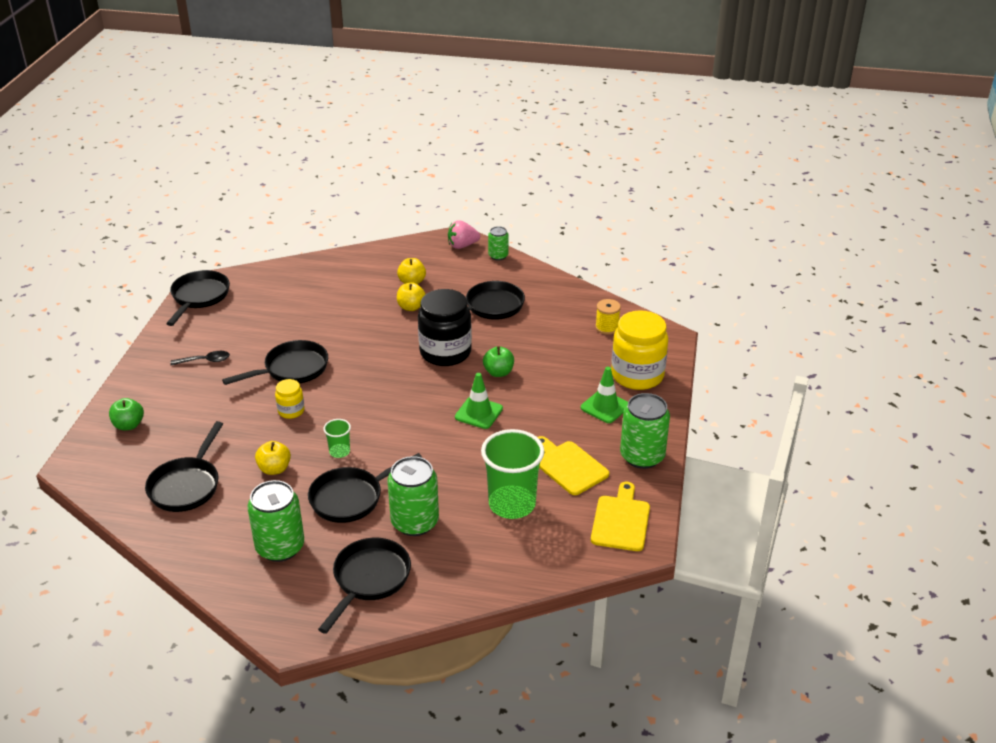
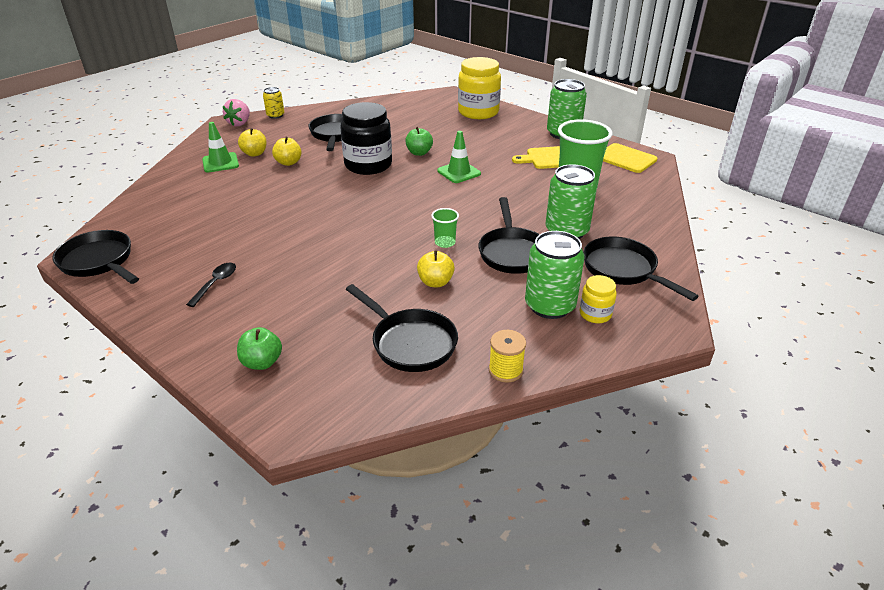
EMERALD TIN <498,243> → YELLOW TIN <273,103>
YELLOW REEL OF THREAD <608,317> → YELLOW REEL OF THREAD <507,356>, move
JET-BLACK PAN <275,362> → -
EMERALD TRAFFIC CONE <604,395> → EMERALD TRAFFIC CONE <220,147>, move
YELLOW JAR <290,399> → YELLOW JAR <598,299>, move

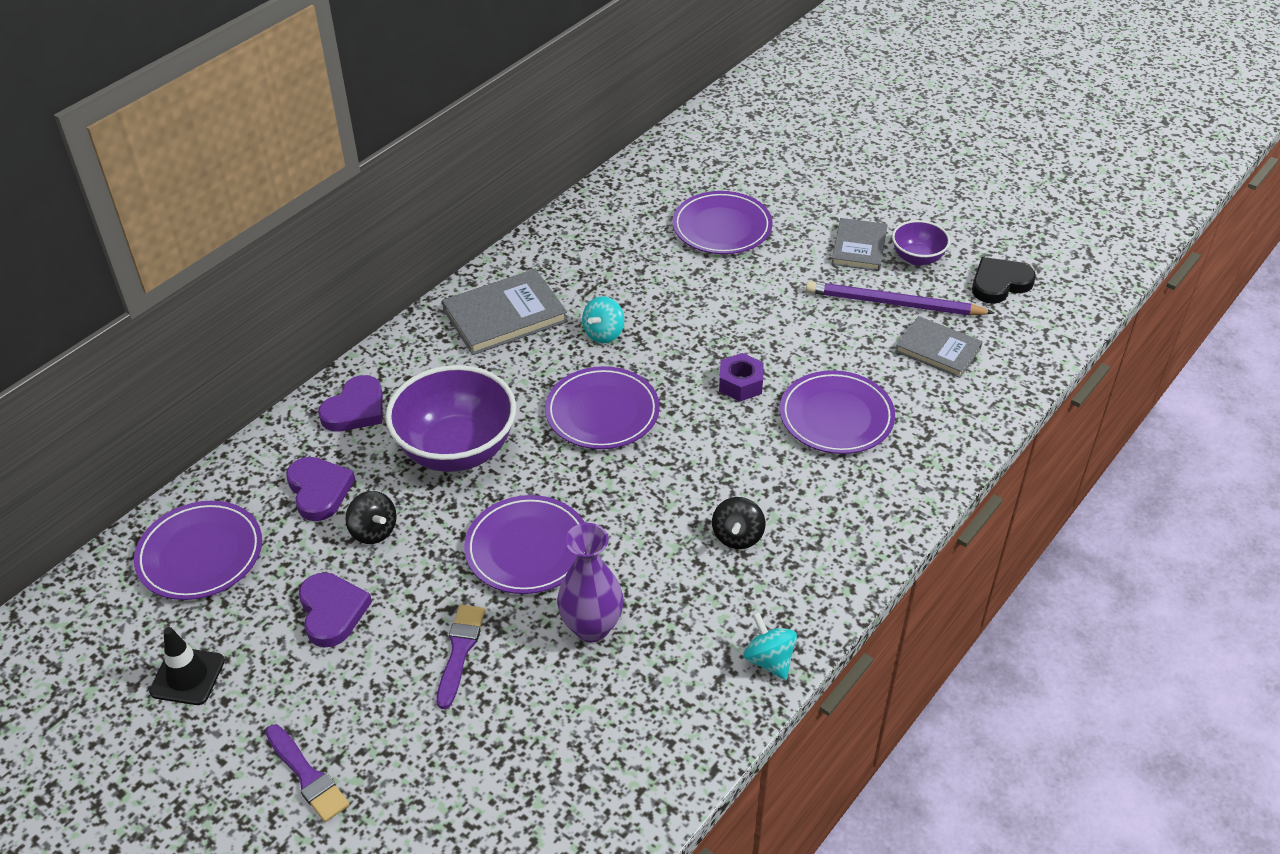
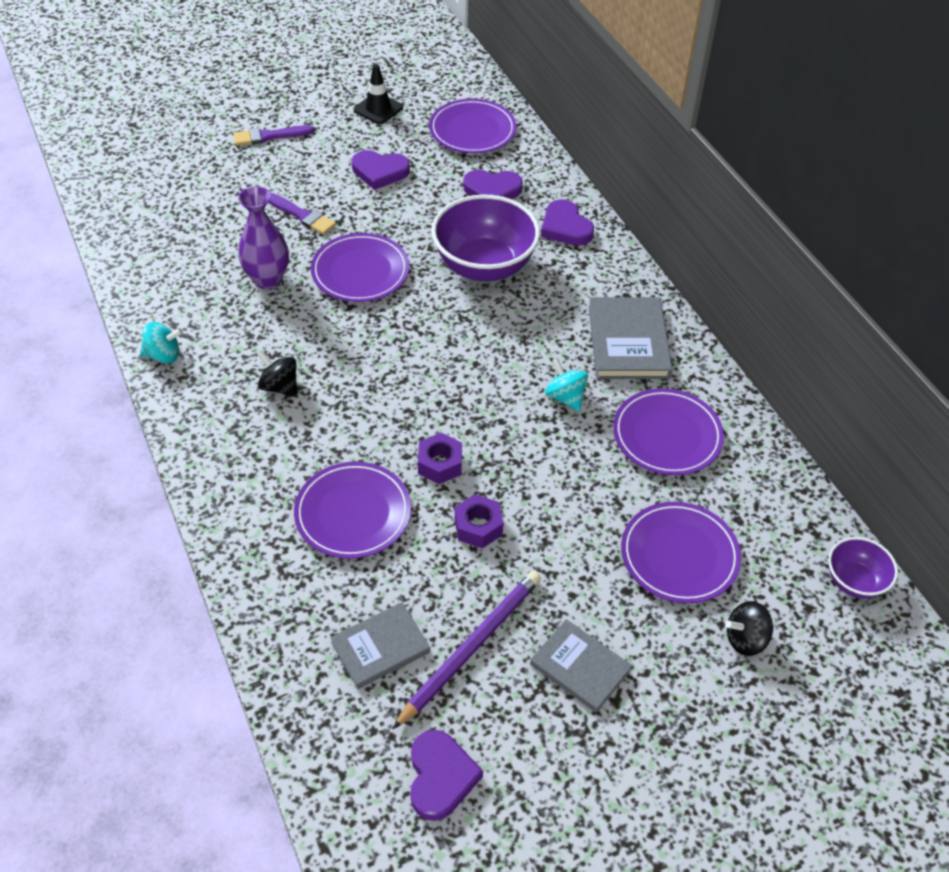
ROYAL PURPLE SERVING BOWL <921,243> → ROYAL PURPLE SERVING BOWL <863,568>, move
JET-BLACK HEART SHAPE <1004,280> → ROYAL PURPLE HEART SHAPE <446,775>
ROYAL PURPLE PLATE <602,407> → ROYAL PURPLE PLATE <668,431>, move
JET-BLACK TOY TOP <371,517> → JET-BLACK TOY TOP <749,628>, move
- → ROYAL PURPLE NUT <479,521>

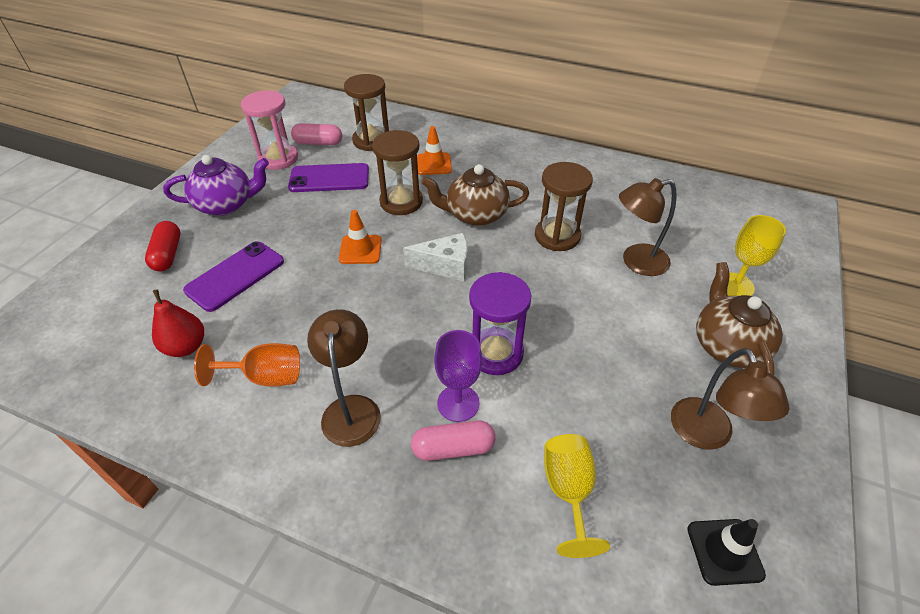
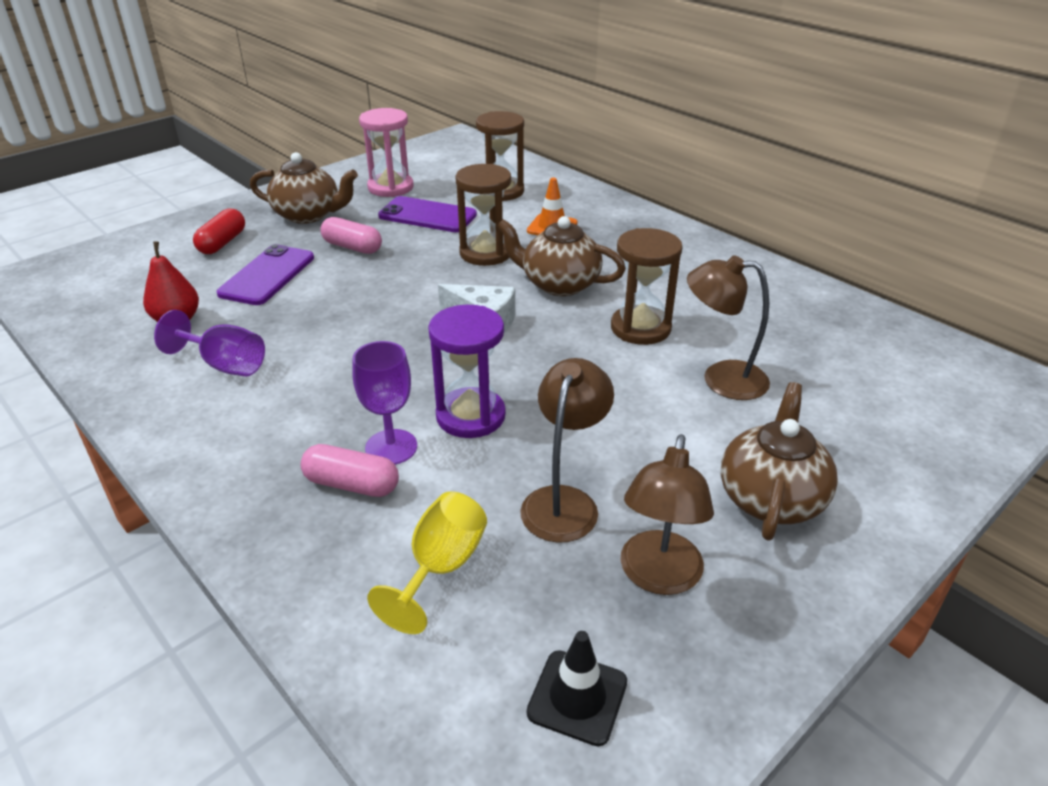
ROSY PILL <316,134> → ROSY PILL <351,235>, move
ROYAL PURPLE TEA POT <216,185> → RUSSET TEA POT <304,188>
BRIGHT ORANGE TRAFFIC CONE <360,237> → -
YELLOW GOBLET <756,255> → -
ROYAL PURPLE MOBILE PHONE <233,276> → ROYAL PURPLE MOBILE PHONE <265,274>, 45 degrees counterclockwise
RUSSET READING LAMP <344,378> → RUSSET READING LAMP <567,450>, move
BRIGHT ORANGE GOBLET <247,365> → ROYAL PURPLE GOBLET <209,343>

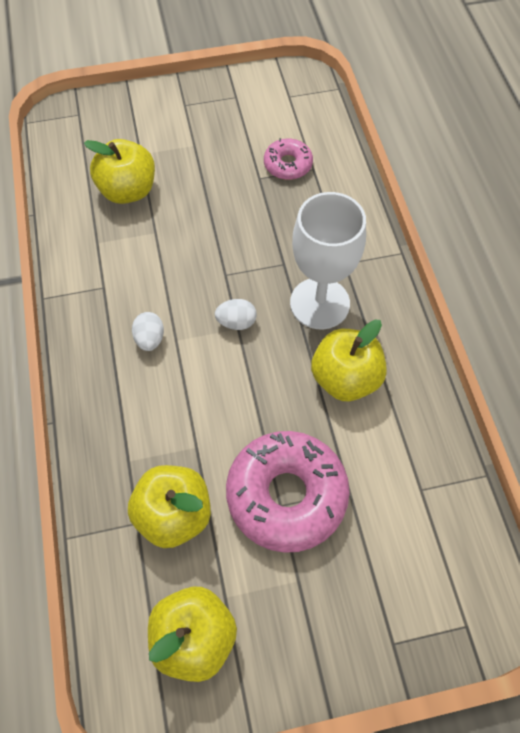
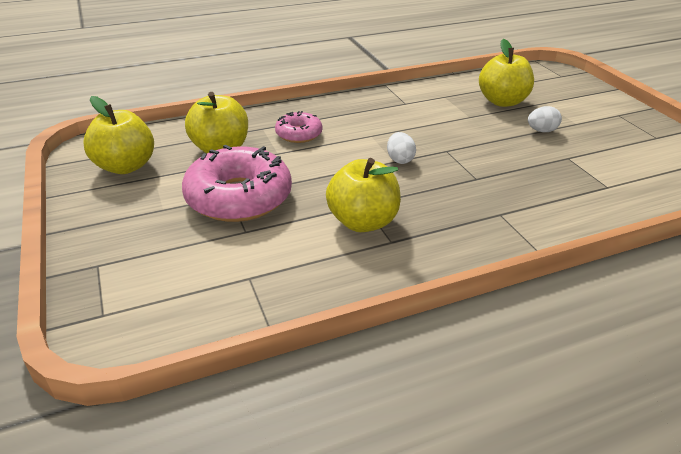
ROSY GLAZED DONUT <288,159> → ROSY GLAZED DONUT <298,127>, move
SNOW-WHITE GOBLET <328,260> → -
SNOW-WHITE EGG <148,331> → SNOW-WHITE EGG <545,119>, move

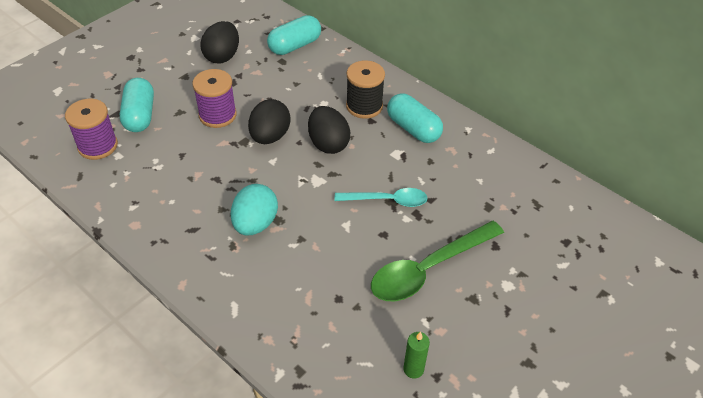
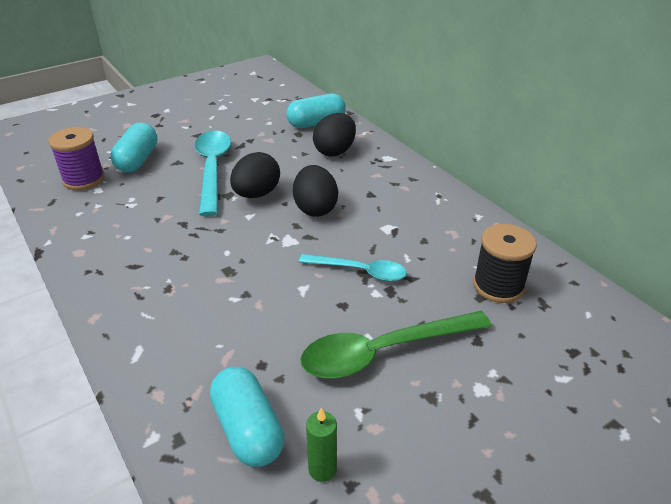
JET-BLACK EGG <219,42> → JET-BLACK EGG <334,135>, move
JET-BLACK REEL OF THREAD <365,89> → JET-BLACK REEL OF THREAD <505,263>, move
ROYAL PURPLE REEL OF THREAD <214,98> → AQUA TABLESPOON <212,173>
AQUA PILL <415,118> → AQUA PILL <247,417>, move
AQUA EGG <254,209> → -

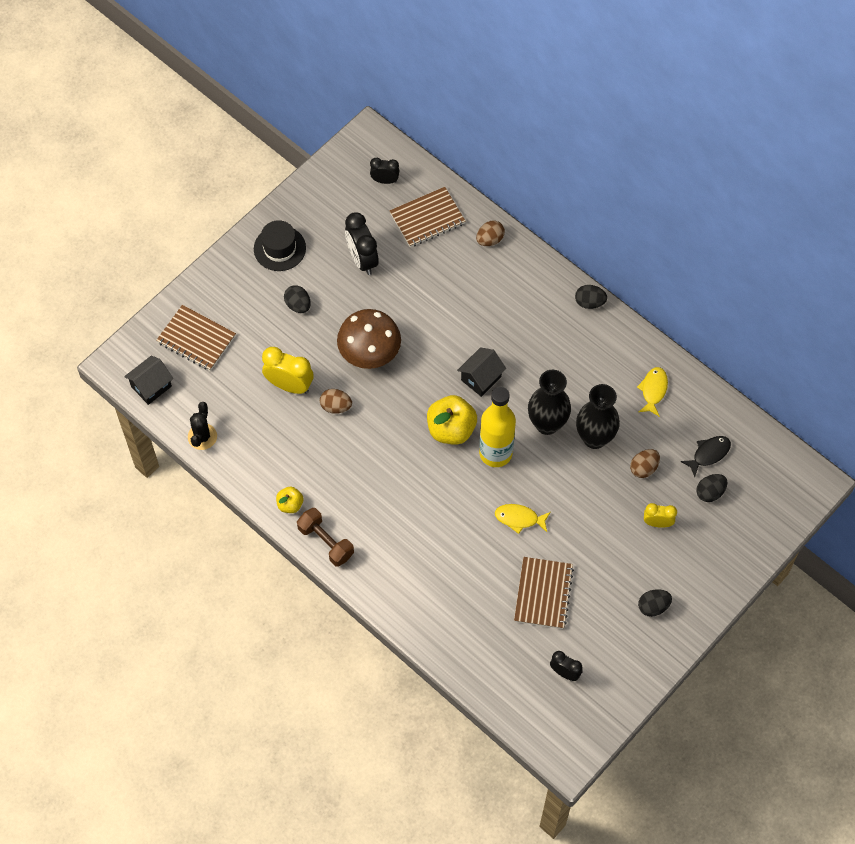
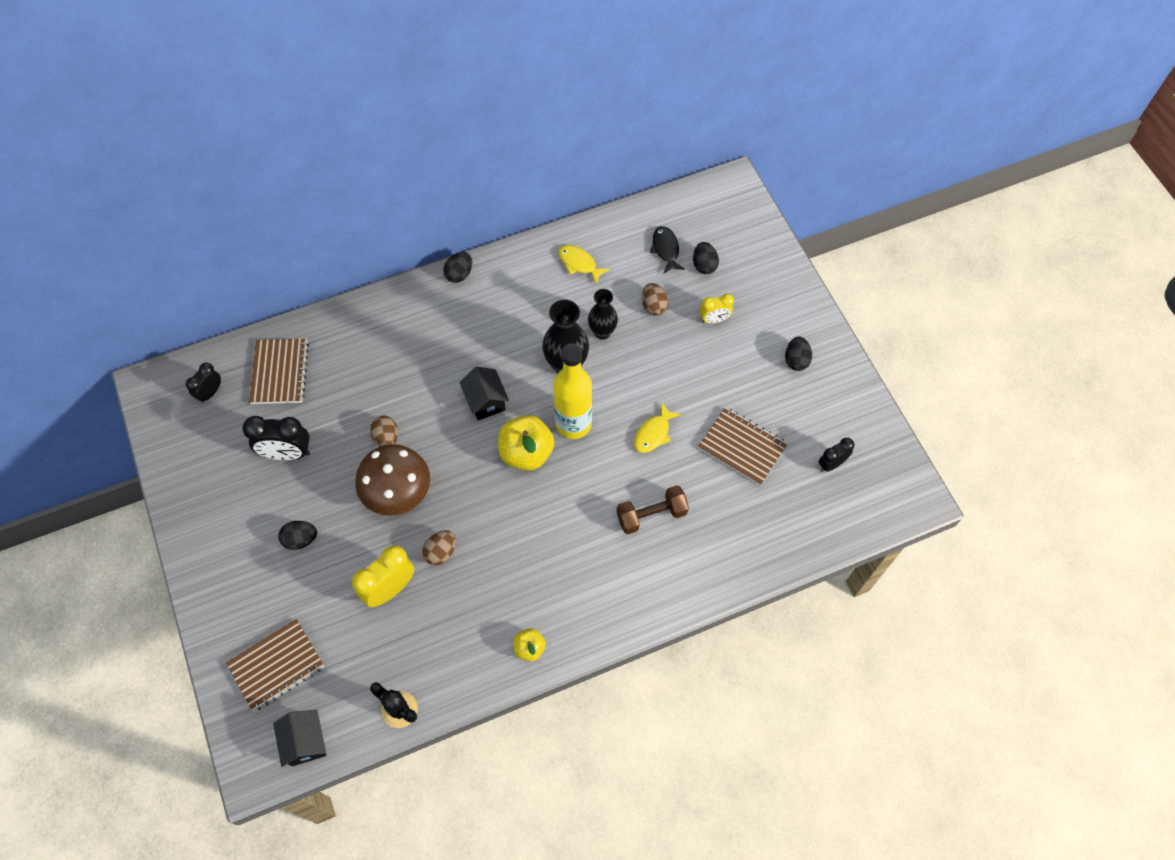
JET-BLACK TALL HAT <280,245> → -
RUSSET EGG <490,233> → RUSSET EGG <384,431>, move
JET-BLACK VASE <598,416> → JET-BLACK VASE <603,314>, x0.66
YELLOW ALARM CLOCK <660,515> → YELLOW ALARM CLOCK <717,309>, 135 degrees counterclockwise
RUSSET HAND WEIGHT <325,537> → RUSSET HAND WEIGHT <653,509>, move

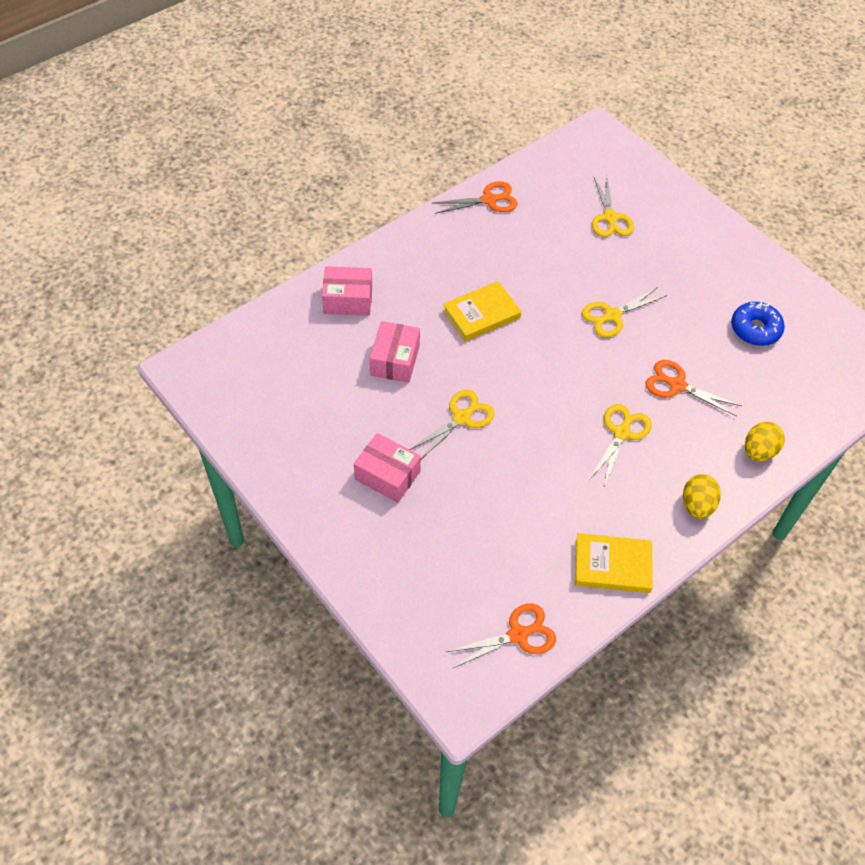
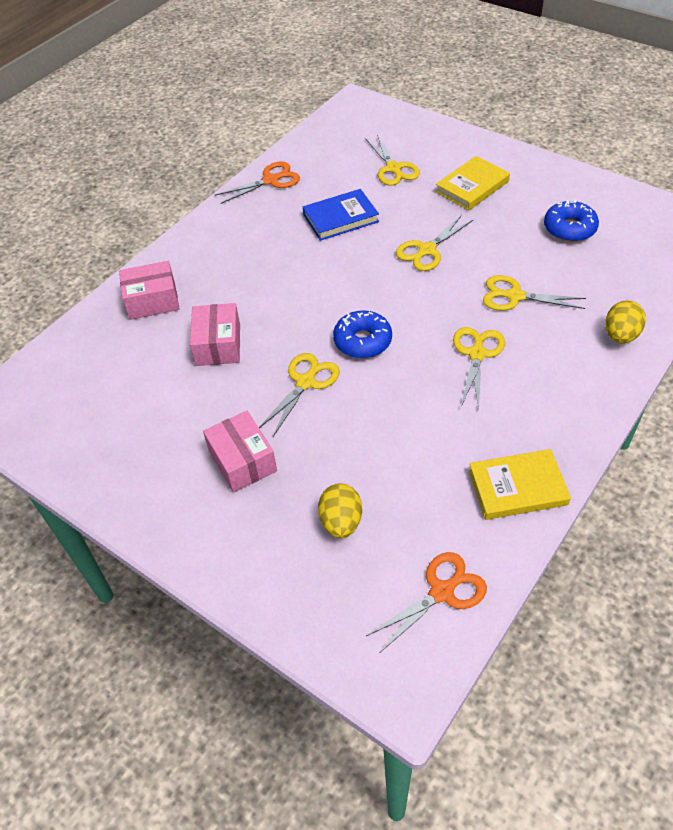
YELLOW BOOK <482,311> → YELLOW BOOK <472,183>, move
BRIGHT ORANGE SCISSORS <693,388> → YELLOW SCISSORS <534,293>
ROSY BOX <387,468> → ROSY BOX <240,451>, 45 degrees clockwise
YELLOW EGG <702,496> → YELLOW EGG <340,510>, move
- → ROYAL BLUE BOOK <341,215>
- → ROYAL BLUE GLAZED DONUT <362,334>

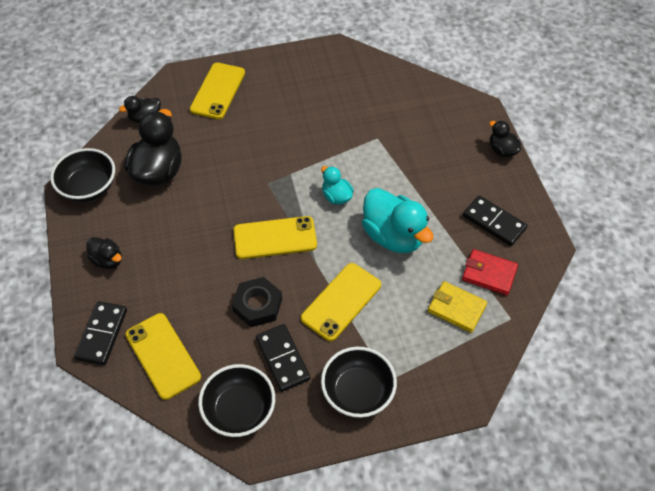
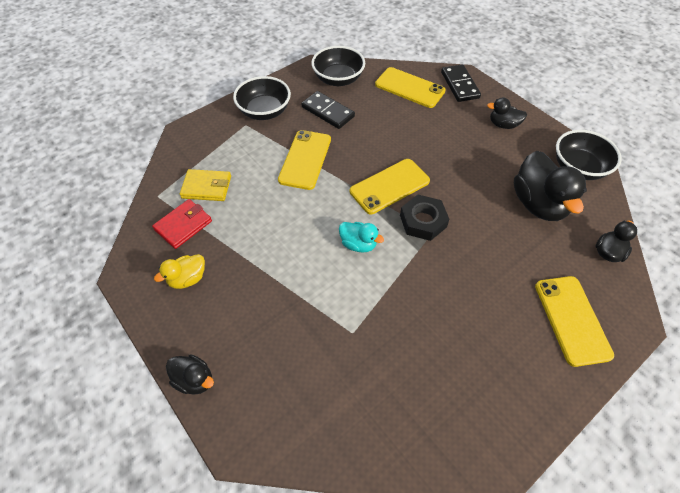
AQUA DUCK <397,220> → -
JET-BLACK DOMINO <495,220> → YELLOW DUCK <179,271>
CRIMSON CARD WALLET <490,272> → CRIMSON CARD WALLET <182,224>, 45 degrees counterclockwise
JET-BLACK NUT <257,302> → JET-BLACK NUT <424,218>, move

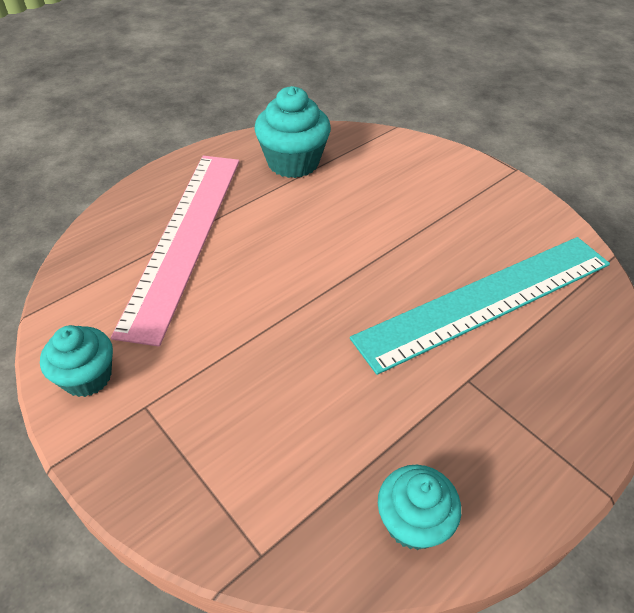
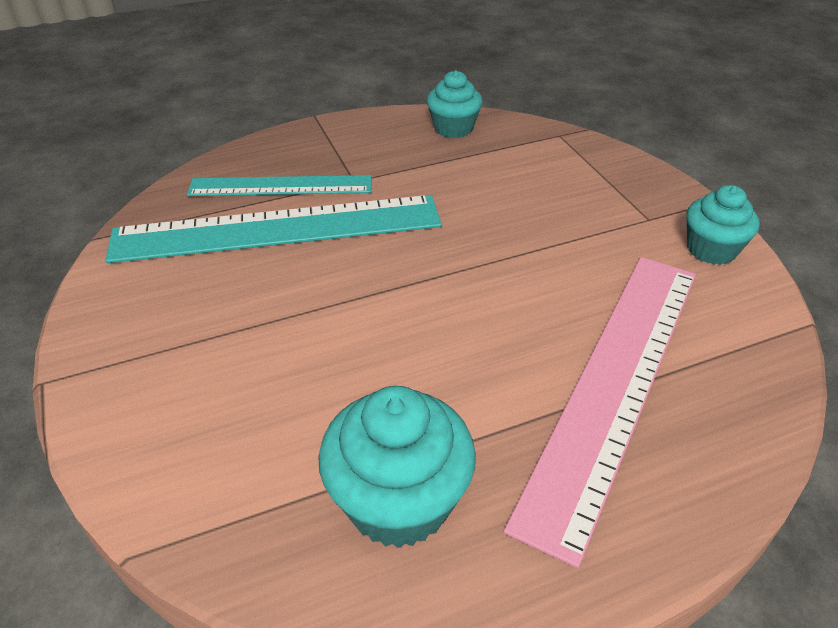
- → AQUA MEASURING STICK <279,185>

